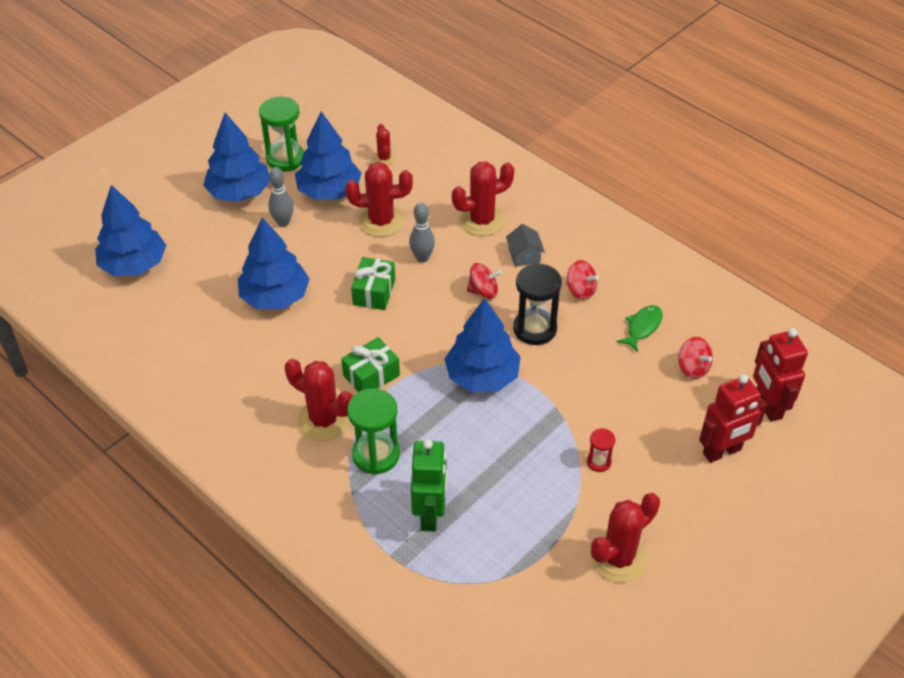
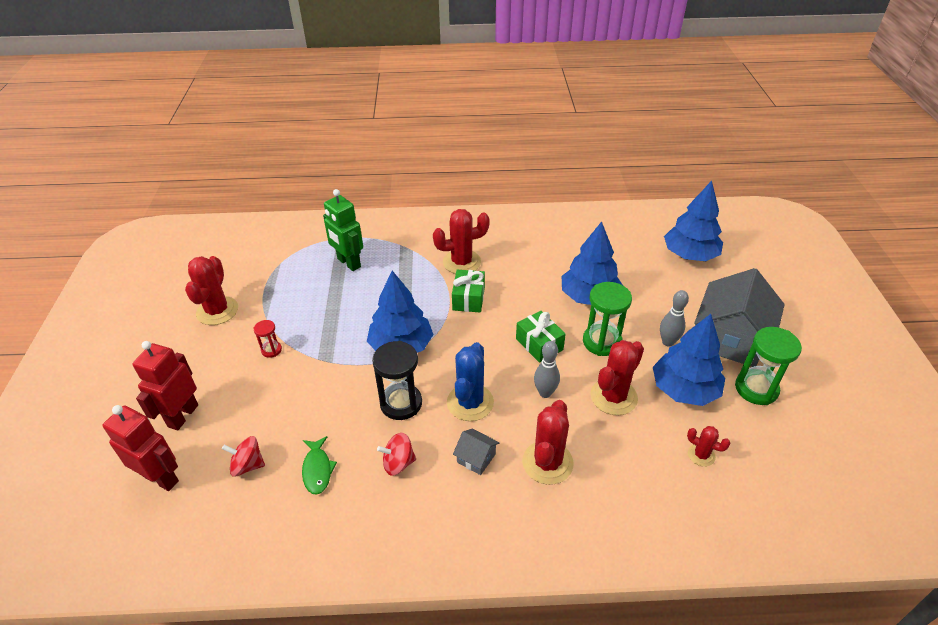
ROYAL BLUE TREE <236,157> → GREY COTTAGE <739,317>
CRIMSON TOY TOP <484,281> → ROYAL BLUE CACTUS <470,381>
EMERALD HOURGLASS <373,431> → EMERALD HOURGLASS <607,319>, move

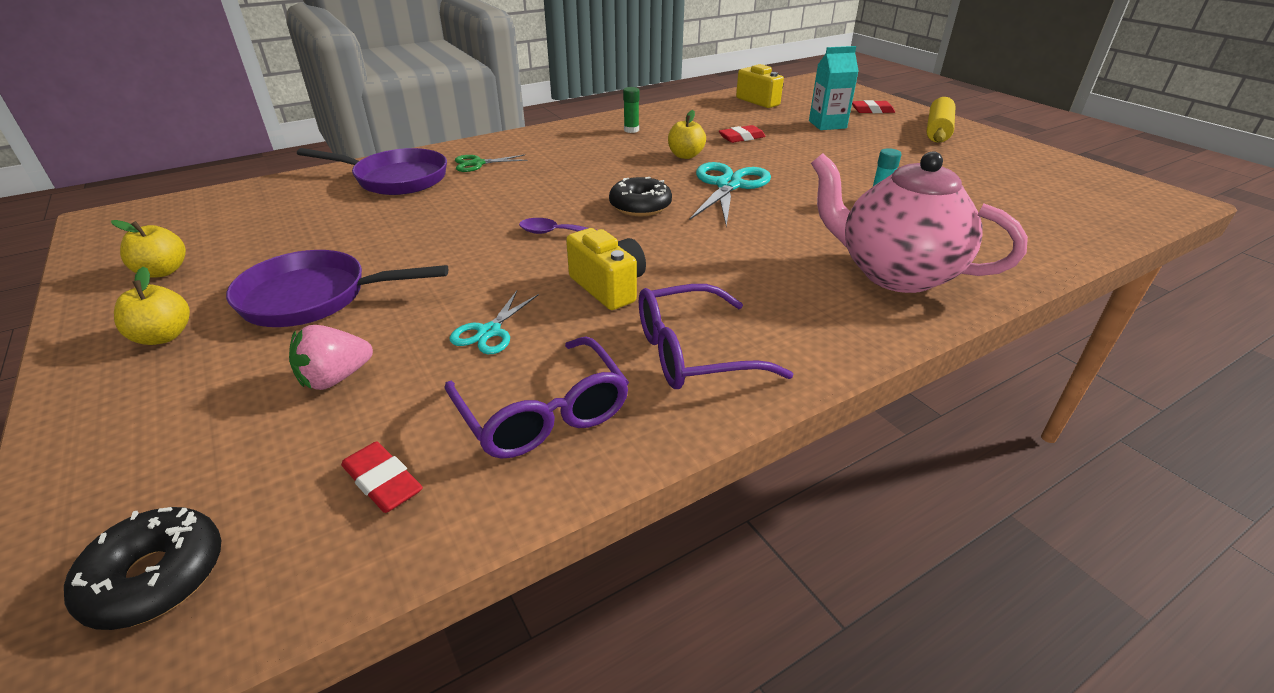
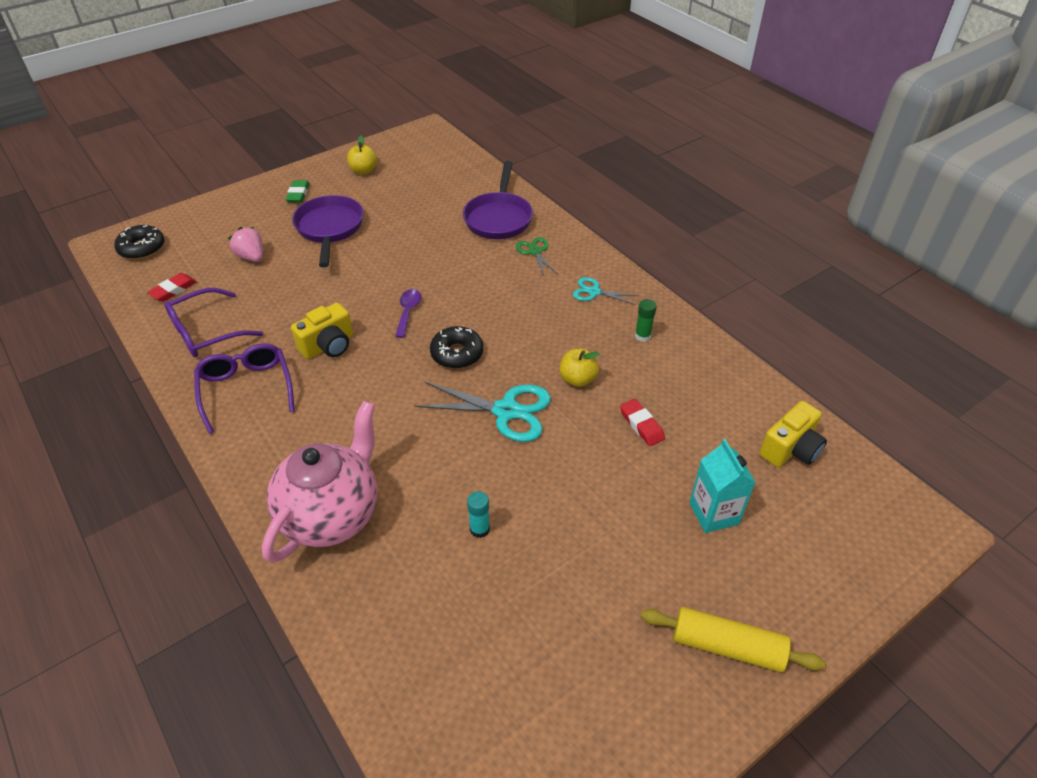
CRIMSON ERASER <873,106> → -
YELLOW APPLE FRUIT <152,306> → EMERALD ERASER <298,191>
AQUA SCISSORS <494,322> → AQUA SCISSORS <606,291>, move

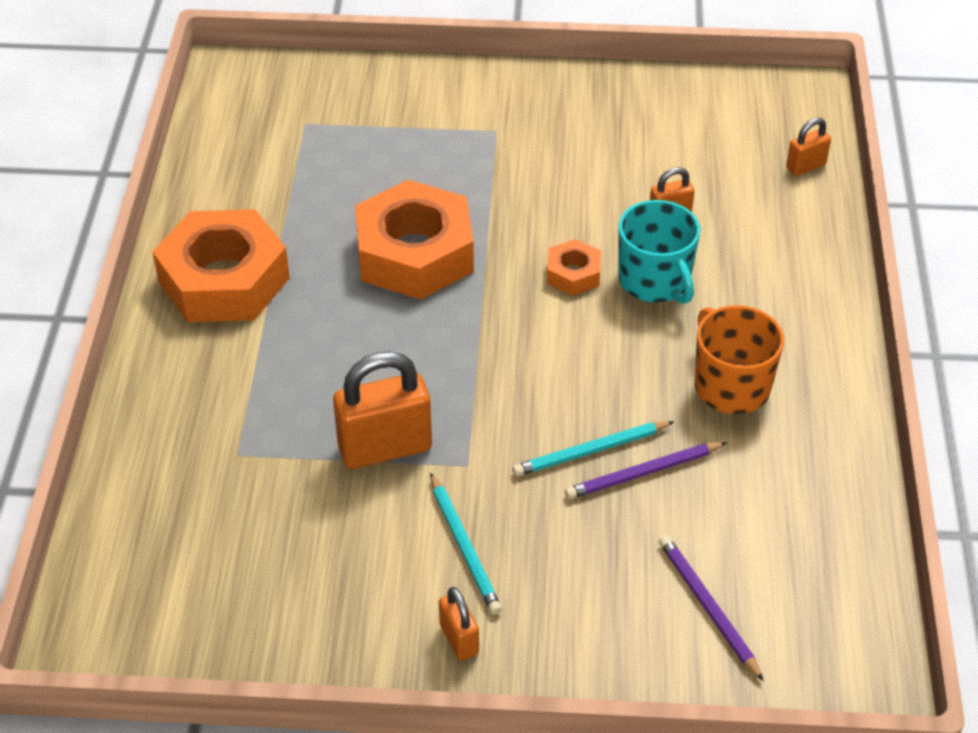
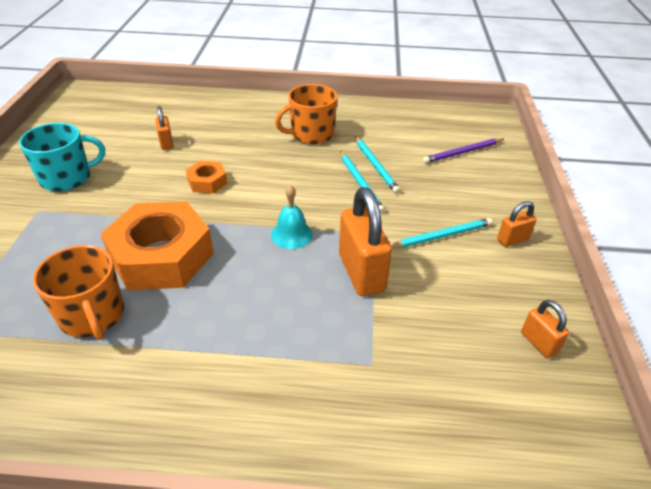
BRIGHT ORANGE LOCK <808,147> → BRIGHT ORANGE LOCK <545,329>, move
AQUA TEA MUG <659,252> → AQUA TEA MUG <62,157>, move
BRIGHT ORANGE NUT <221,266> → -
ROYAL PURPLE LEAD PENCIL <646,470> → AQUA LEAD PENCIL <377,165>
- → AQUA HAND BELL <292,217>
- → BRIGHT ORANGE TEA MUG <78,292>

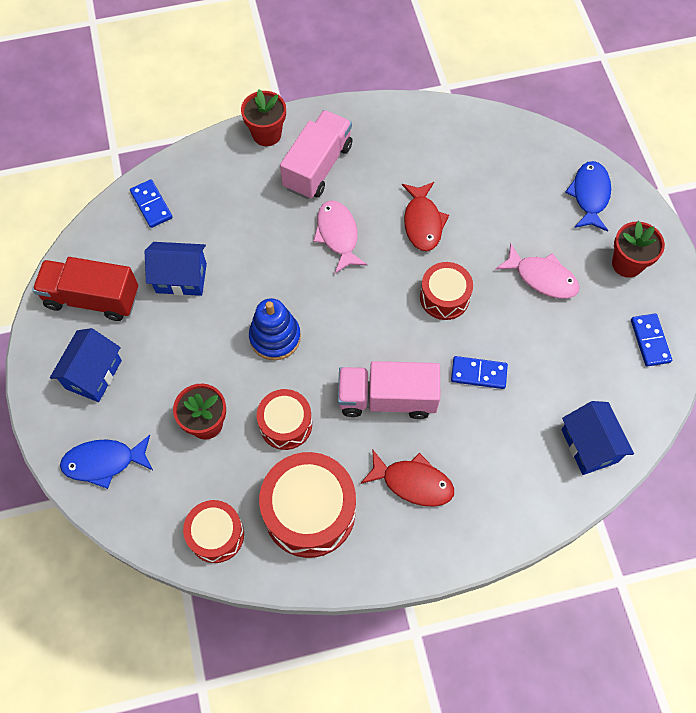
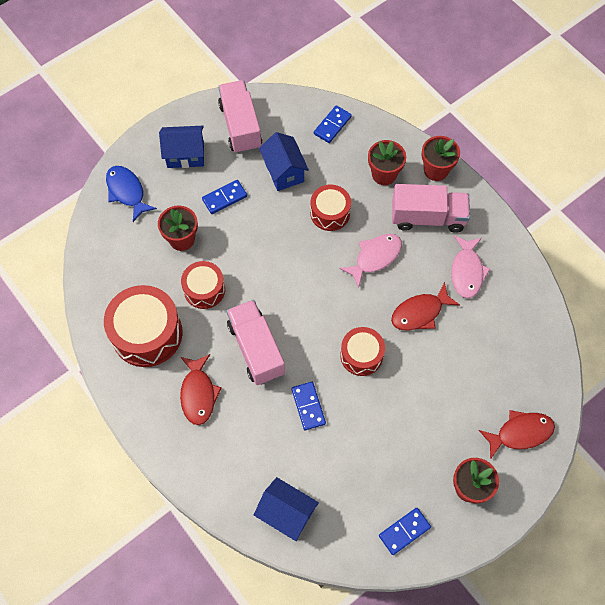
ROYAL BLUE TOY FISH <588,196> → CRIMSON TOY FISH <517,434>
ROSY TOY FISH <537,270> → ROSY TOY FISH <471,266>, move
CRIMSON TOY TRUCK <85,289> → ROSY TOY TRUCK <240,117>
ROYAL BLUE STACKING TOY <275,329> → -
ROYAL BLUE COTTAGE <597,438> → ROYAL BLUE COTTAGE <286,509>, 75 degrees clockwise
CRIMSON SNARE DRUM <213,531> → CRIMSON SNARE DRUM <330,208>, move
- → CRIMSON PLANT POT <387,162>
- → ROYAL BLUE DOMINO <224,197>

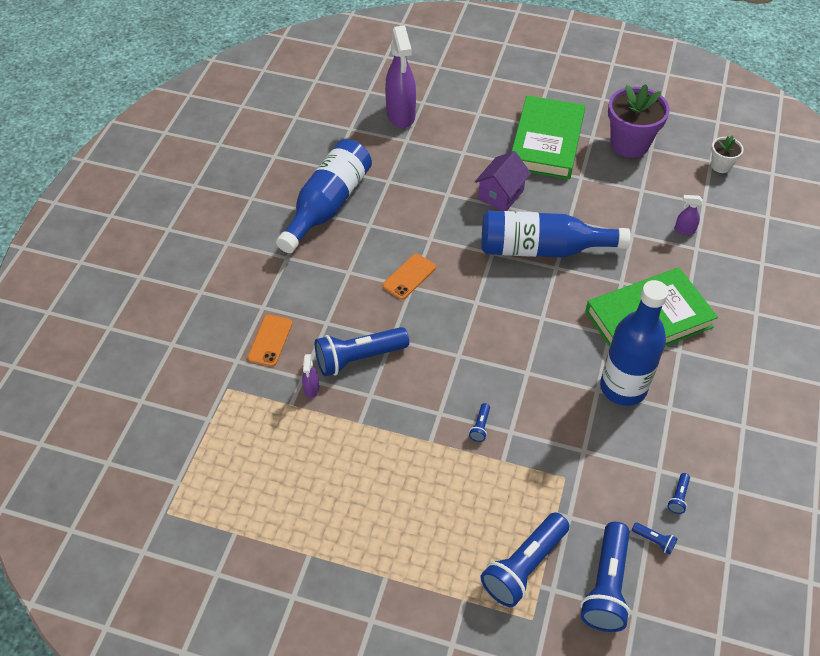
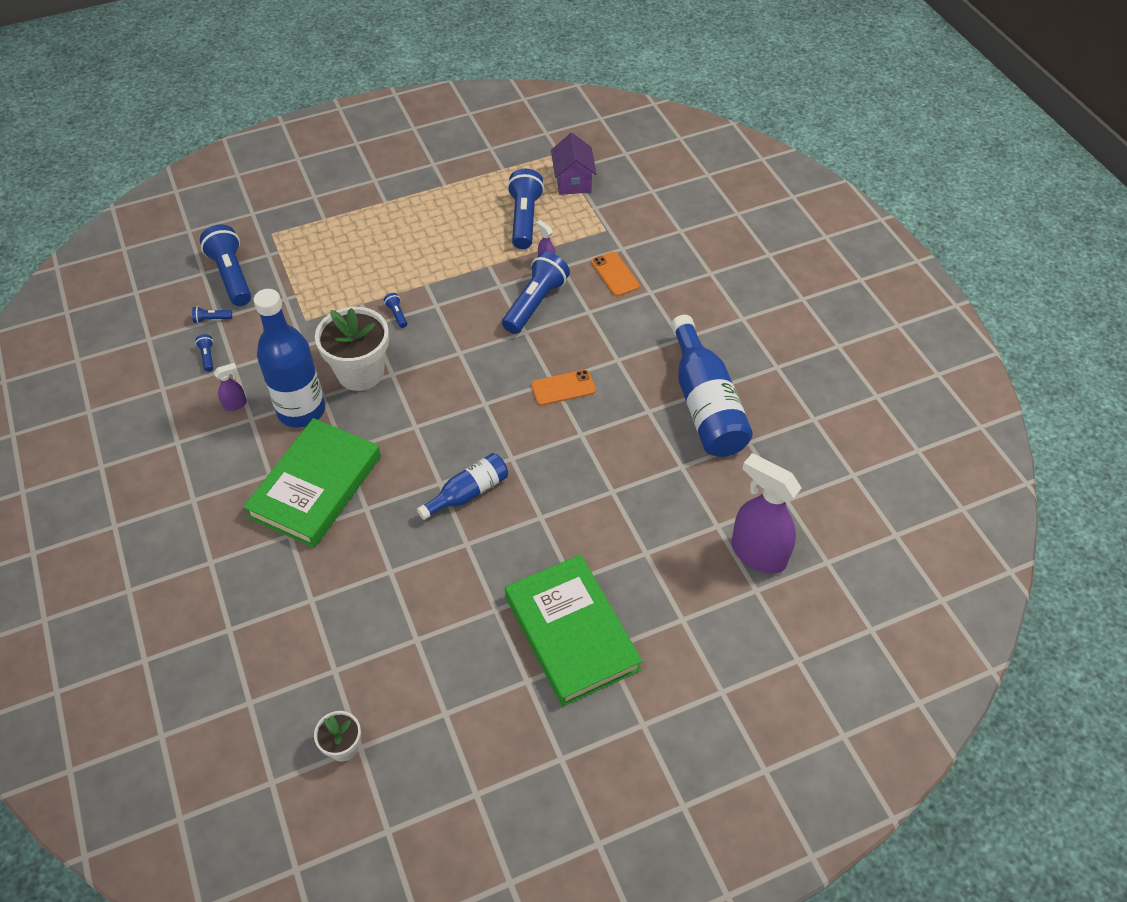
ROYAL PURPLE PLANT POT <639,121> → -
ROYAL PURPLE COTTAGE <503,181> → ROYAL PURPLE COTTAGE <574,164>, move
ROYAL PURPLE SPRAYER <689,215> → ROYAL PURPLE SPRAYER <230,387>, move
ROYAL BLUE BOTTLE <556,234> → ROYAL BLUE BOTTLE <462,486>, x0.56
BRIGHT ORANGE MOBILE PHONE <409,277> → BRIGHT ORANGE MOBILE PHONE <563,387>, 75 degrees clockwise
ROYAL BLUE FLASHLIGHT <525,559> → ROYAL BLUE FLASHLIGHT <525,208>, move
- → SNOW-WHITE PLANT POT <352,349>

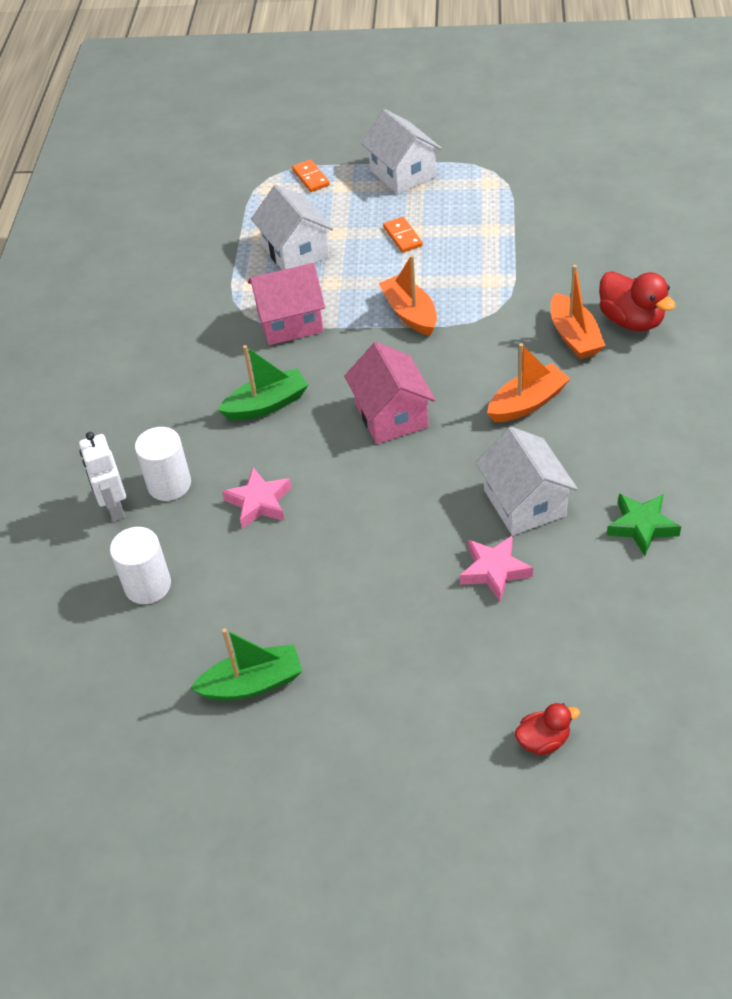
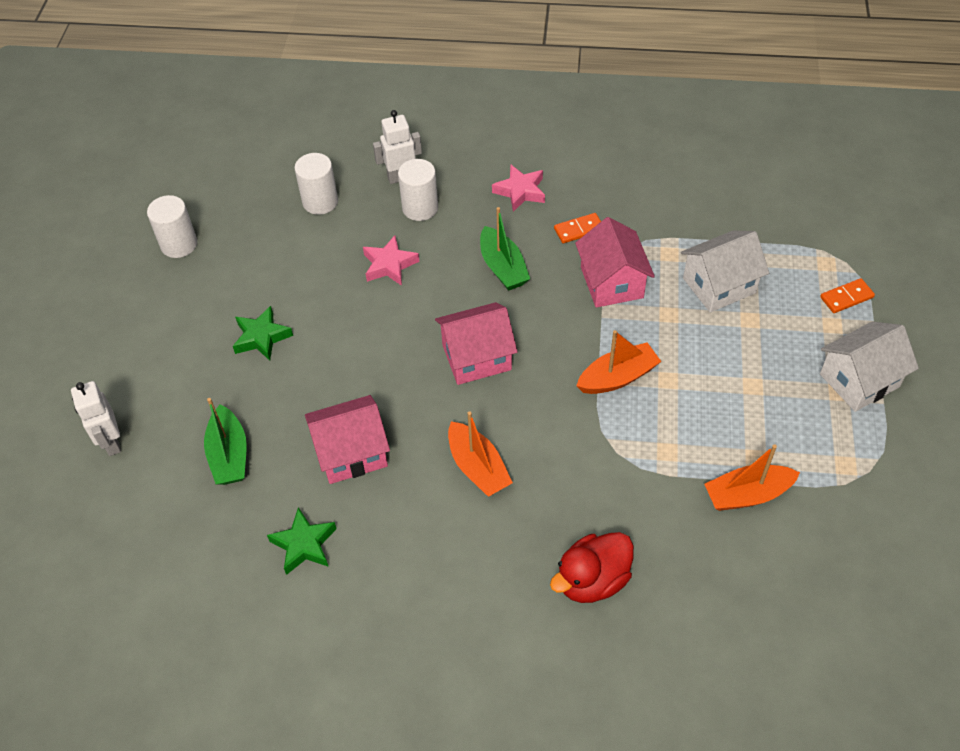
BRIGHT ORANGE DOMINO <403,235> → BRIGHT ORANGE DOMINO <577,228>, move
BRIGHT ORANGE BOAT <578,312> → BRIGHT ORANGE BOAT <752,478>, move
SNOW-WHITE COTTAGE <526,481> → ROSY COTTAGE <347,439>
ROSY FIVE-POINTED STAR <496,568> → ROSY FIVE-POINTED STAR <518,188>, move
EMERALD BOAT <246,664> → EMERALD BOAT <225,441>, move
CRIMSON DUCK <547,729> → SNOW-WHITE ROBOT FIGURE <96,418>
- → SNOW-WHITE SOLID CYLINDER <172,226>
- → EMERALD FIVE-POINTED STAR <263,333>

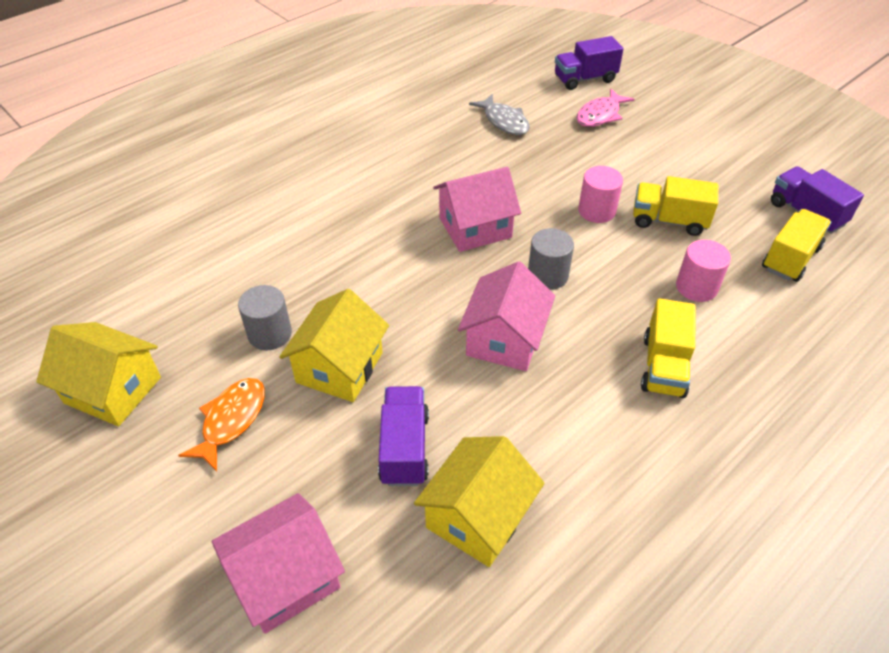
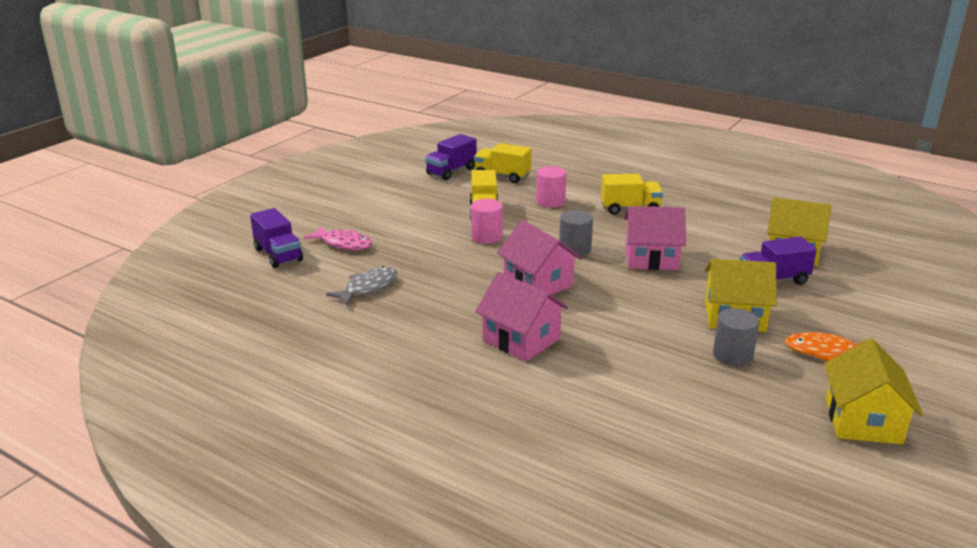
ROSY COTTAGE <278,563> → ROSY COTTAGE <522,317>, move

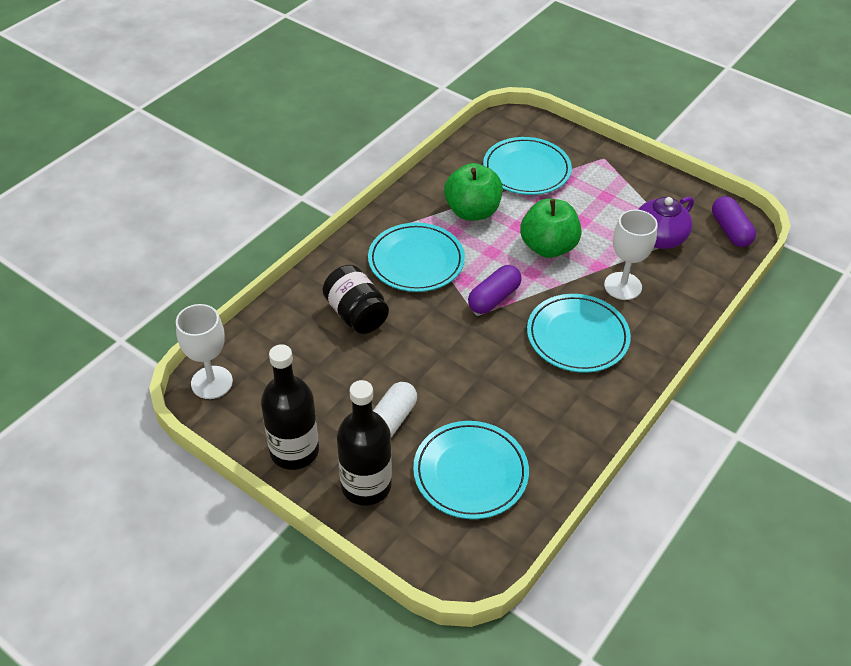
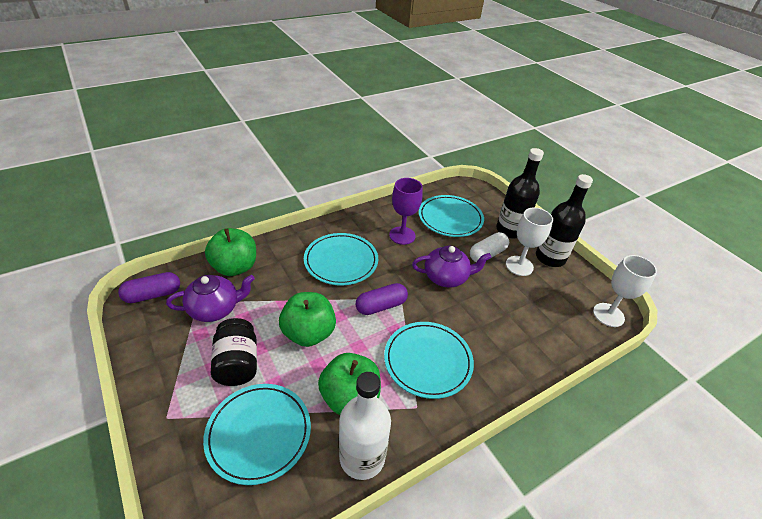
ROYAL PURPLE PILL <734,221> → ROYAL PURPLE PILL <149,287>, 60 degrees clockwise
SNOW-WHITE GOBLET <631,255> → SNOW-WHITE GOBLET <529,242>, move
JET-BLACK JAR <355,299> → JET-BLACK JAR <234,352>, move
- → ROYAL PURPLE GOBLET <406,211>
- → EMERALD APPLE FRUIT <230,252>
- → ROYAL PURPLE TEA POT <452,266>
- → SNOW-WHITE BOTTLE <365,426>

